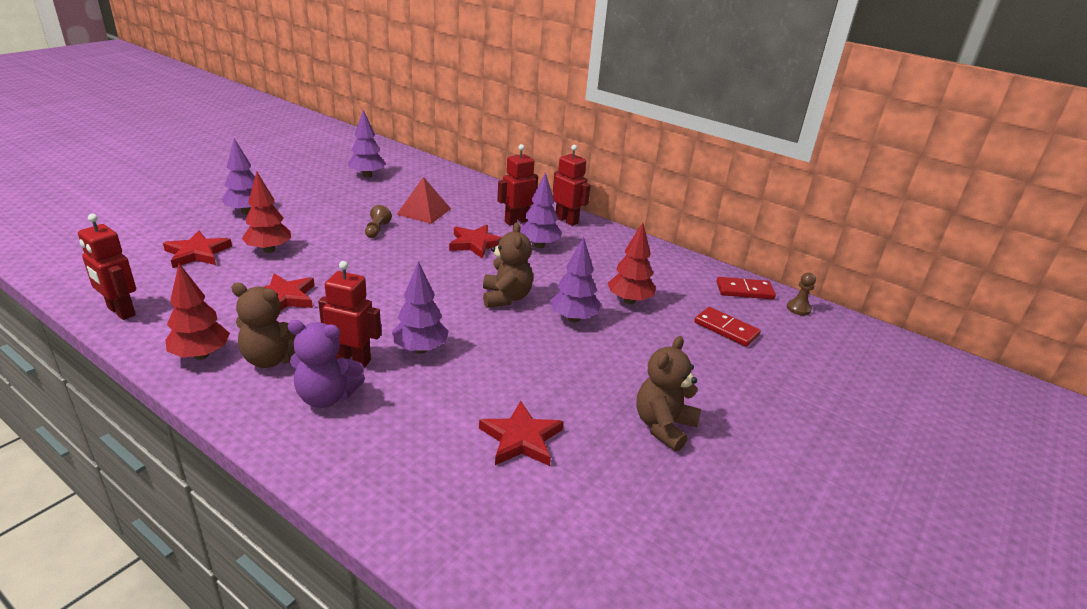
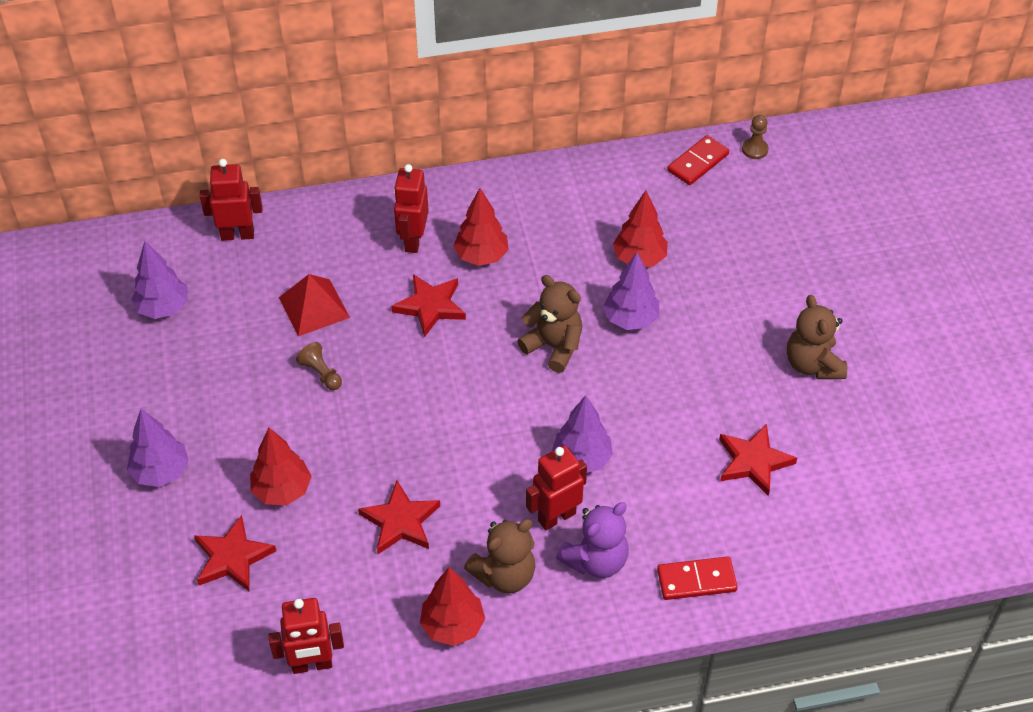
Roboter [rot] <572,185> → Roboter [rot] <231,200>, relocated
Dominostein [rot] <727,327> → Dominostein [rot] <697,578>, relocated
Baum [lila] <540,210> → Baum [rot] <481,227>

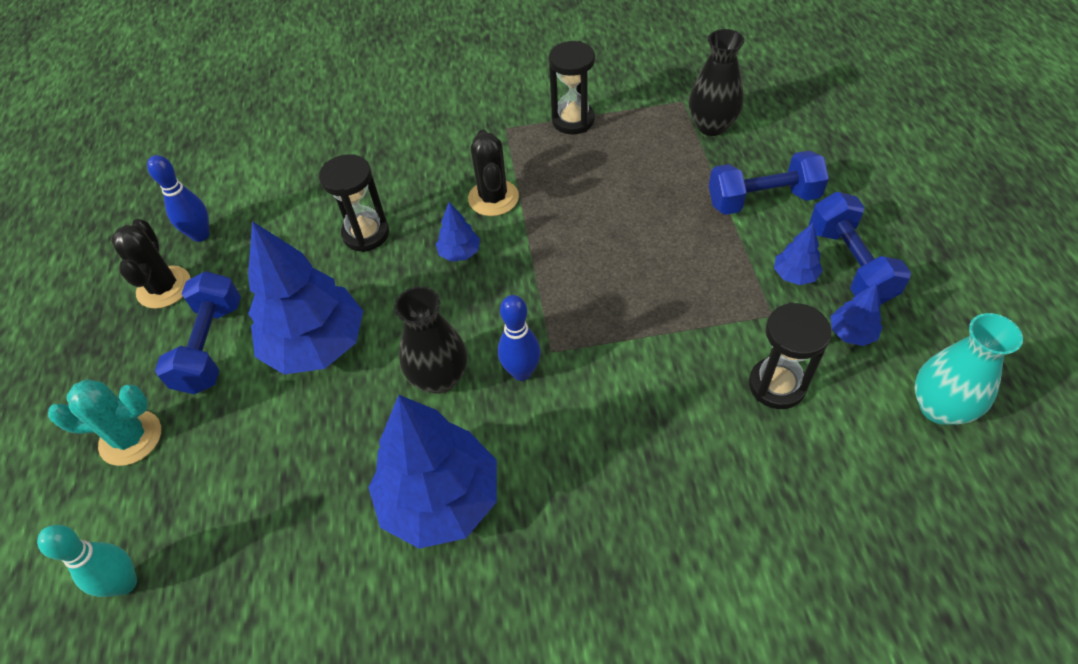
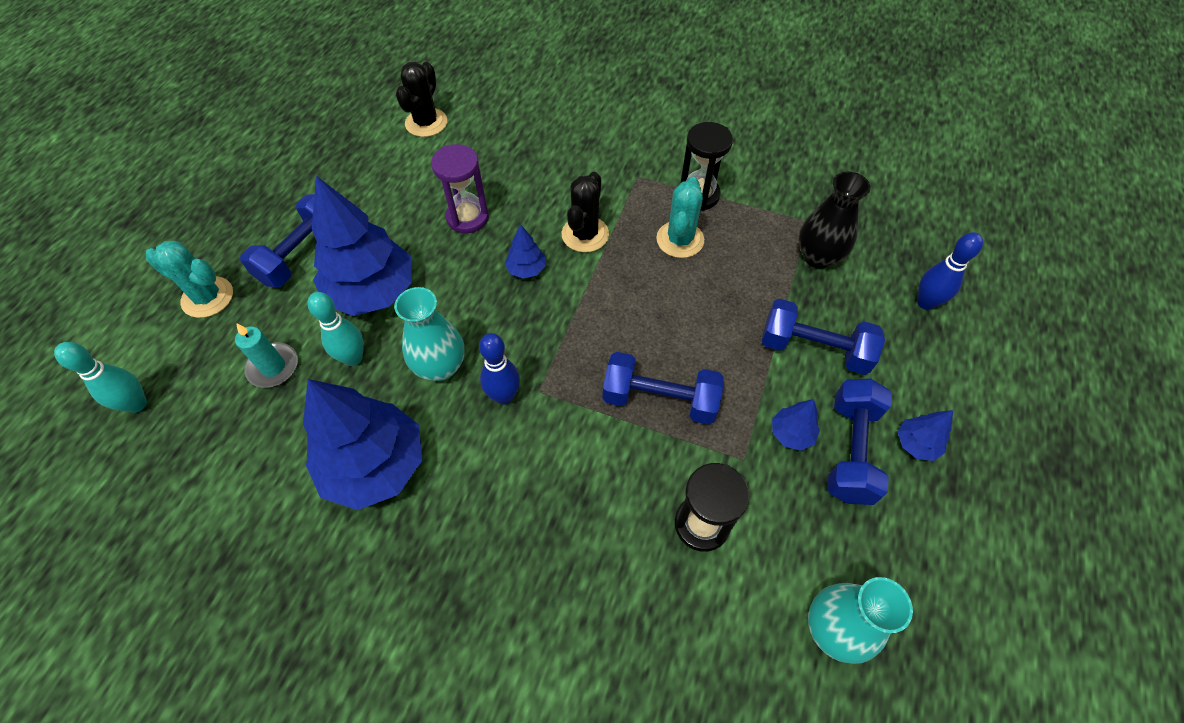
- → Kerze [türkis] <266,355>
- → Bowlingkegel [türkis] <335,329>
- → Hantel [blau] <663,388>
- → Kaktus [türkis] <680,217>
Kaktus [schwarz] <151,264> → Kaktus [schwarz] <421,99>, relocated
Bowlingkegel [blau] <178,198> → Bowlingkegel [blau] <950,271>, relocated
Baum [blau] <856,314> → Baum [blau] <925,435>, relocated
Sanduhr [schwarz] <354,203> → Sanduhr [lila] <460,188>
Vase [schwarz] <430,340> → Vase [türkis] <429,334>

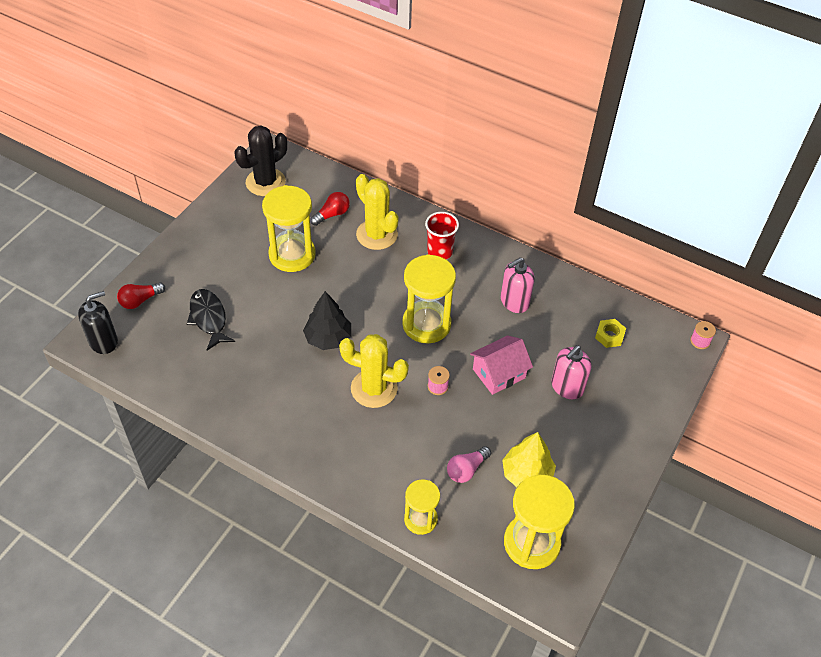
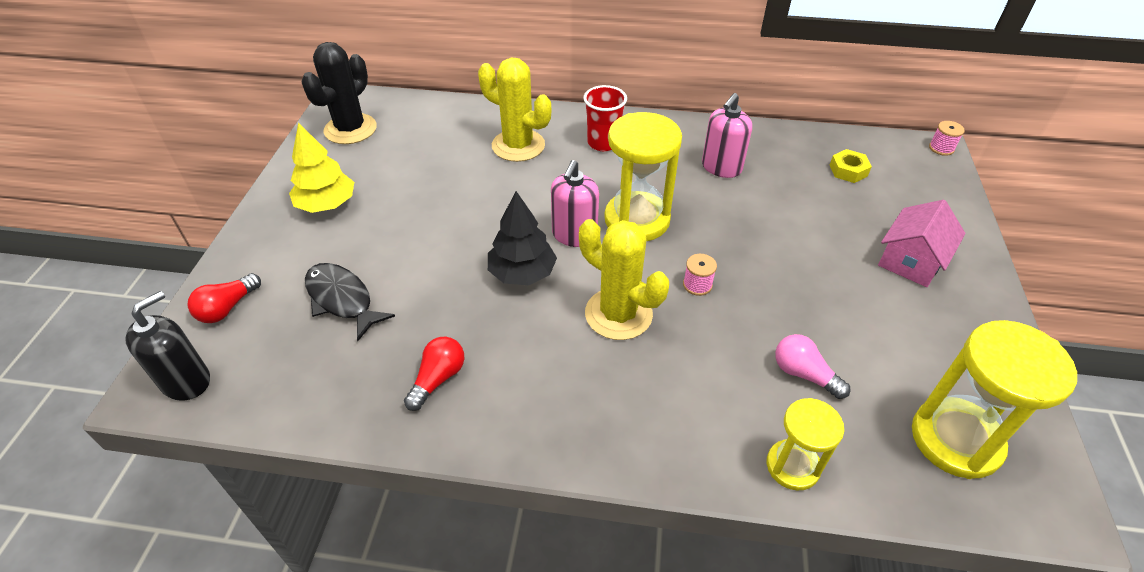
Sanduhr [gelb] <289,228> → -
Glühbirne [rot] <330,209> → Glühbirne [rot] <434,374>, relocated
Haus [rosa] <501,365> → Haus [rosa] <922,243>, relocated
Baum [gelb] <529,459> → Baum [gelb] <321,168>, relocated
Seifenspender [rosa] <571,372> → Seifenspender [rosa] <575,203>, relocated
Kaktus [gelb] <374,371> → Kaktus [gelb] <624,279>, 45 degrees clockwise
Glühbirne [rosa] <469,464> → Glühbirne [rosa] <812,366>, 105 degrees clockwise

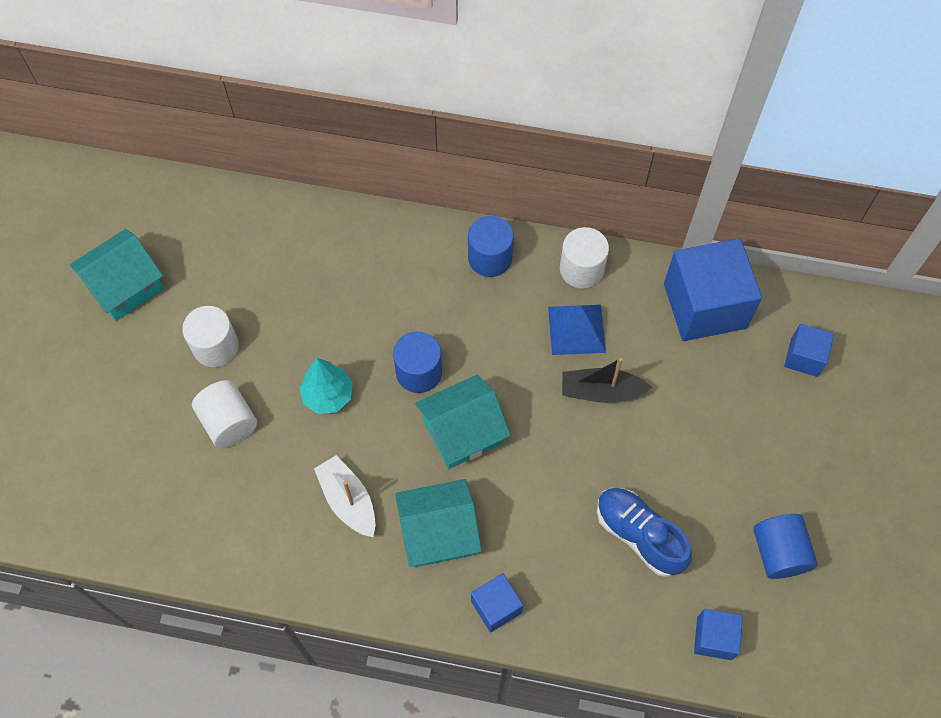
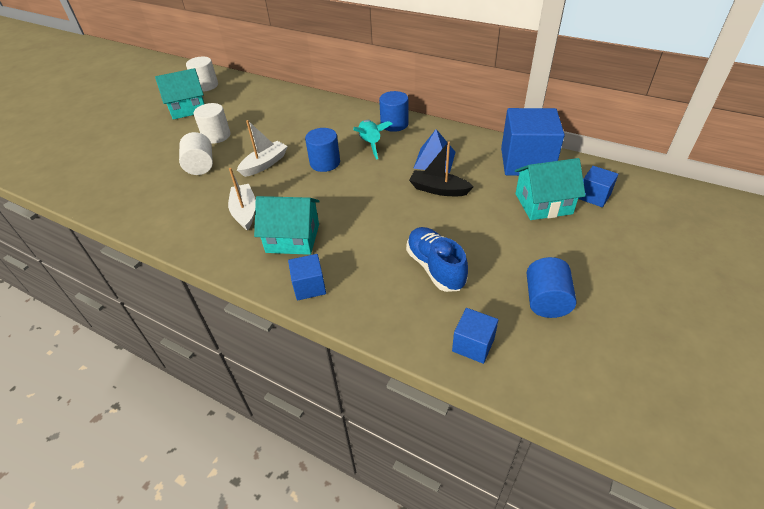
- → Rakete [türkis] <372,139>
Haus [türkis] <463,422> → Haus [türkis] <550,189>, relocated
Vollzylinder [weiß] <584,258> → Vollzylinder [weiß] <202,74>, relocated
Baum [türkis] <326,386> → Boot [weiß] <262,148>

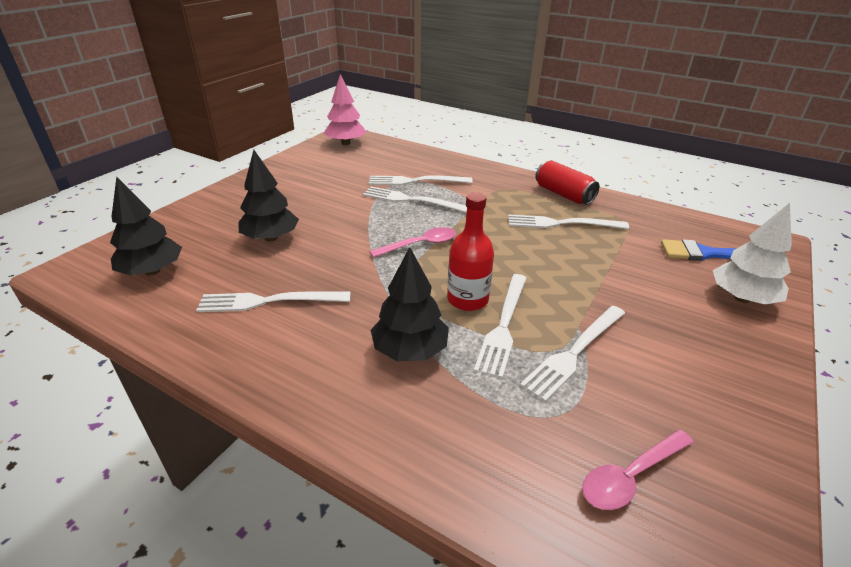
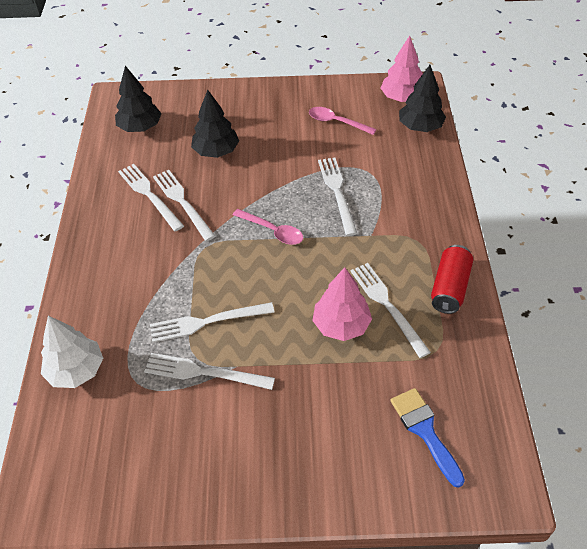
Flasche [rot] <470,251> → -
- → Baum [rosa] <342,304>
Gabel [weiß] <421,180> → Gabel [weiß] <184,205>, relocated
Baum [schwarz] <410,304> → Baum [schwarz] <422,98>, relocated
Löffel [rosa] <638,470> → Löffel [rosa] <342,121>, relocated
Baum [weiß] <752,254> → Baum [weiß] <72,352>, relocated

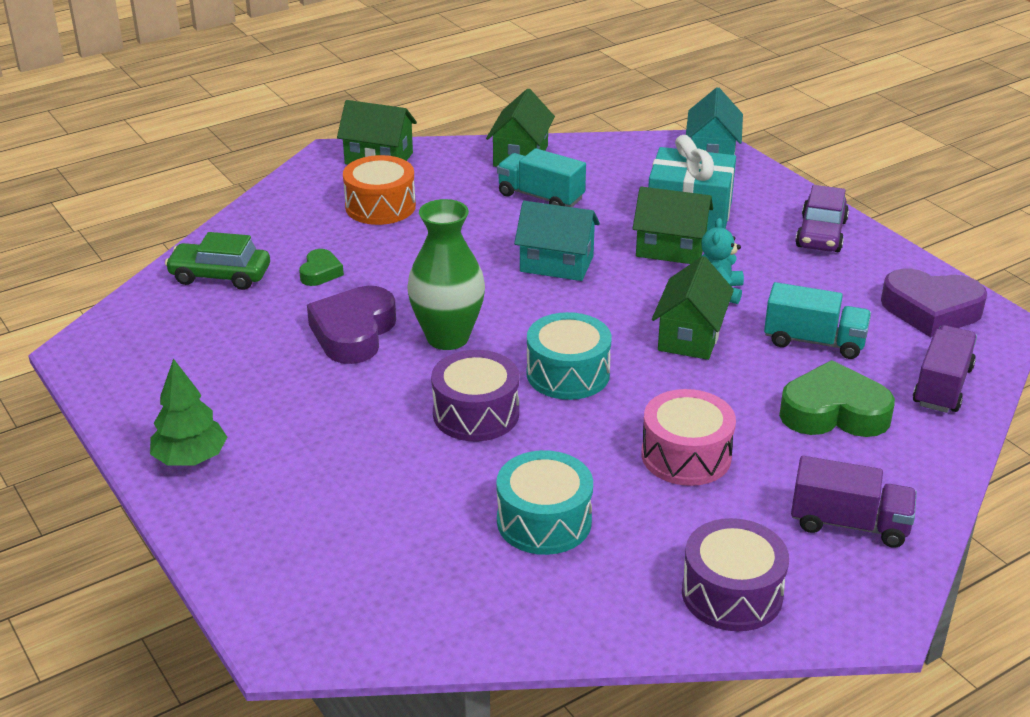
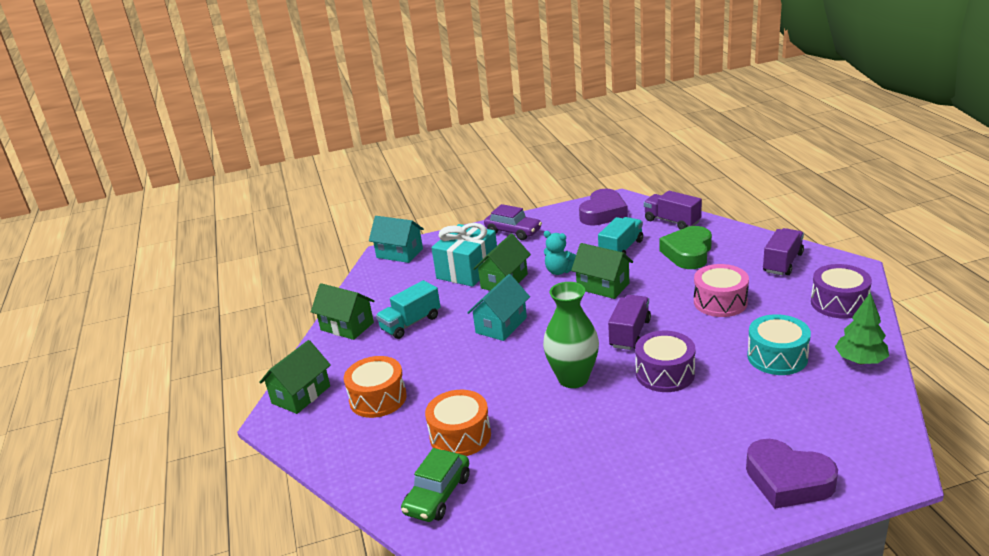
Baum [grün] <188,412> → Baum [grün] <862,328>, relocated
Herz [lila] <351,325> → Herz [lila] <792,474>, relocated
Herz [grün] <321,267> → Trommel [orange] <458,423>
Trommel [türkis] <569,356> → Lastwagen [lila] <629,322>

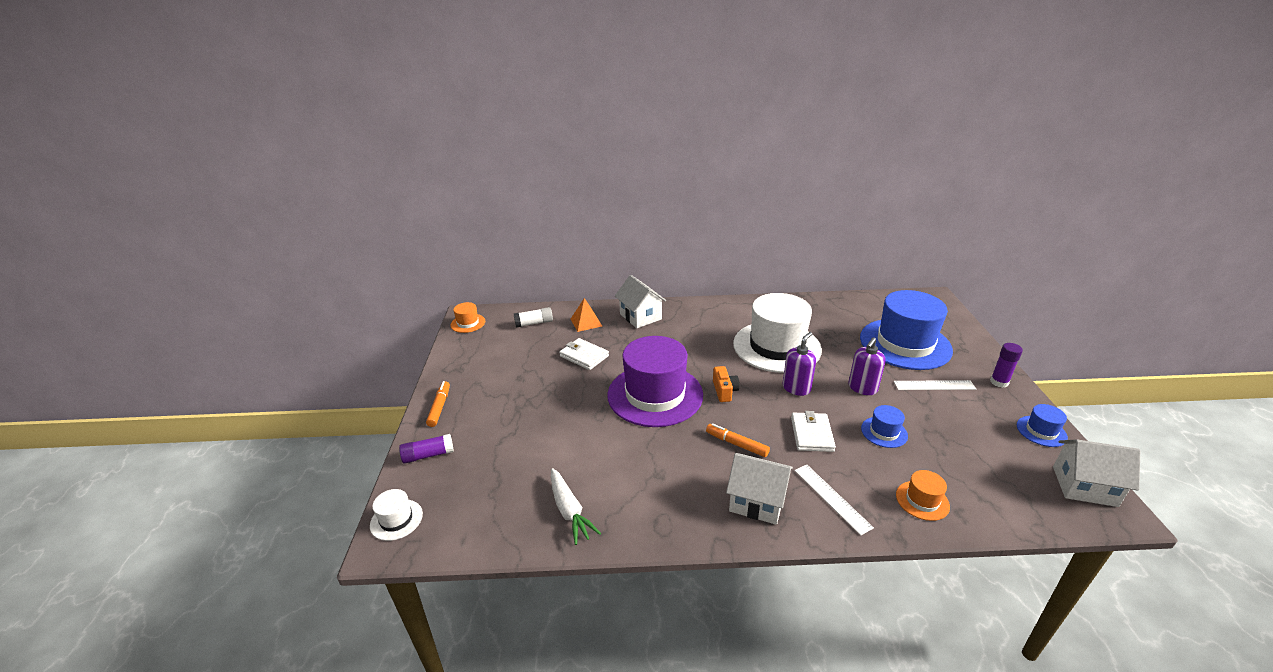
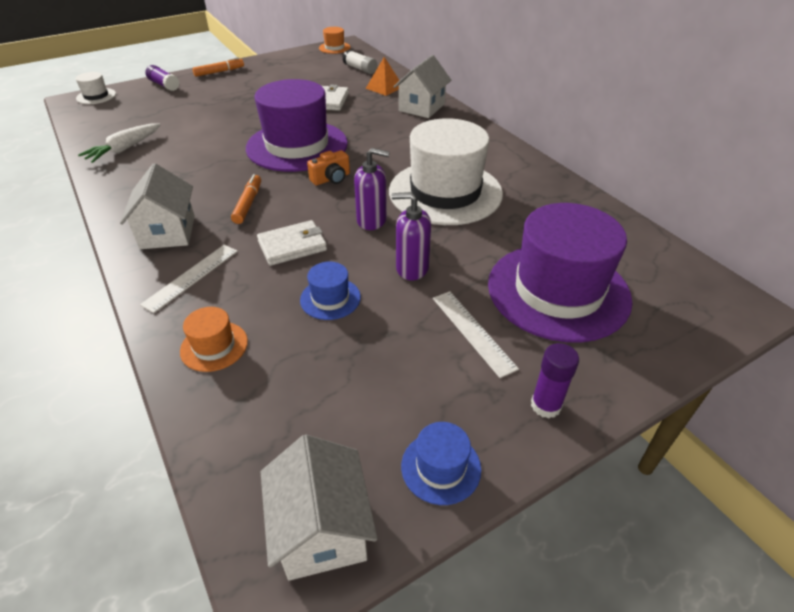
Hut [blau] <906,330> → Hut [lila] <560,273>

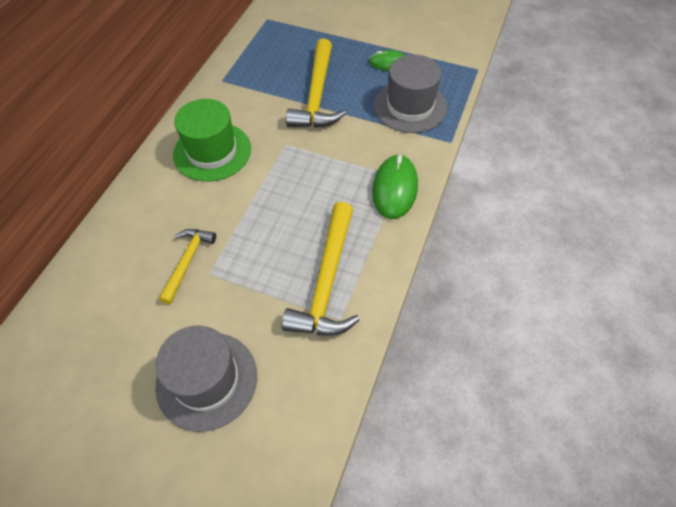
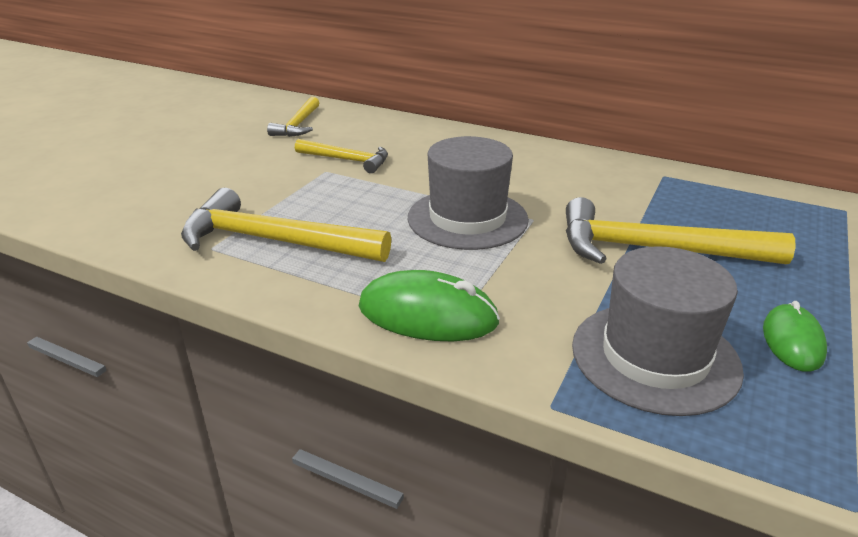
Hut [grün] <212,140> → -
- → Hammer [gelb] <293,117>
Hut [grau] <206,378> → Hut [grau] <468,193>, relocated

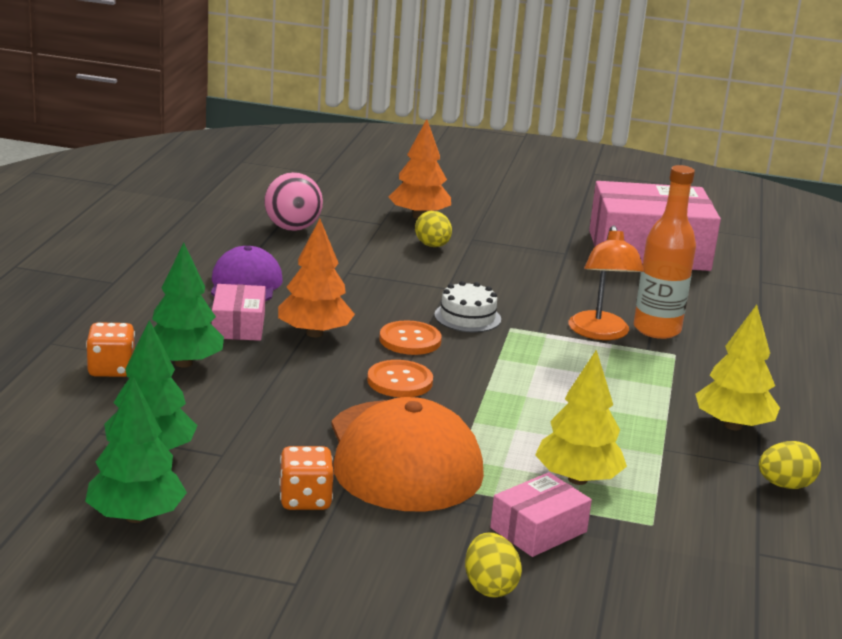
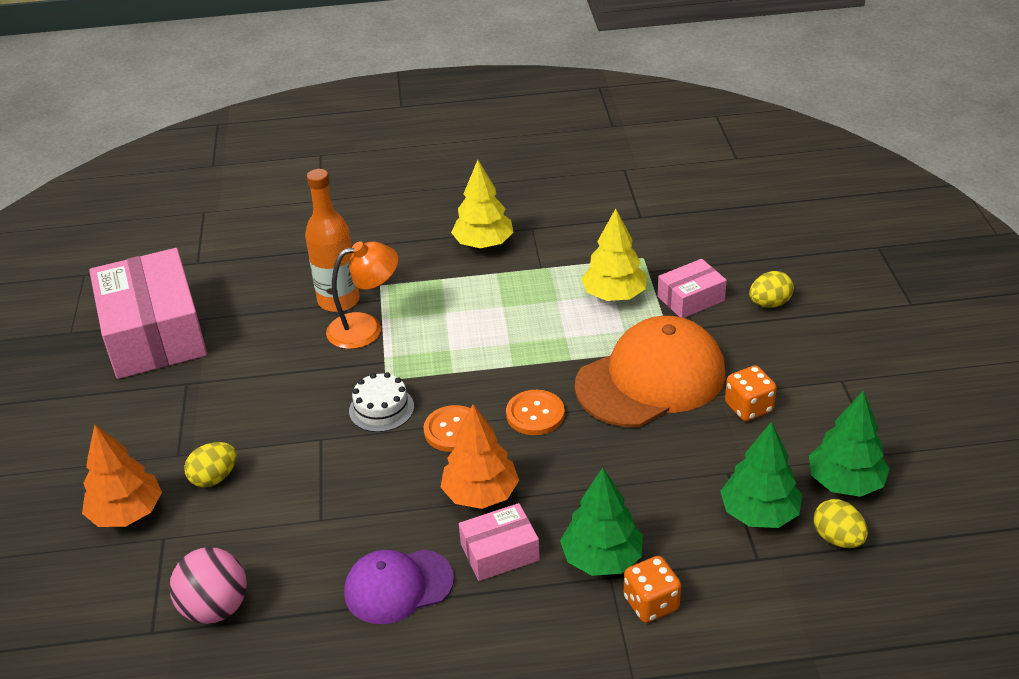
Ei [gelb] <790,465> → Ei [gelb] <841,523>, relocated
Schachtel [rosa] <541,514> → Schachtel [rosa] <692,288>, 60 degrees counterclockwise

